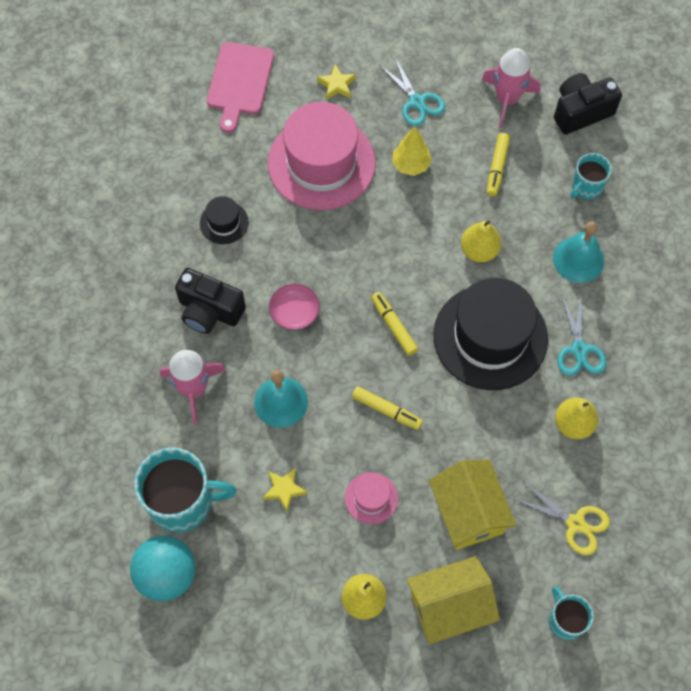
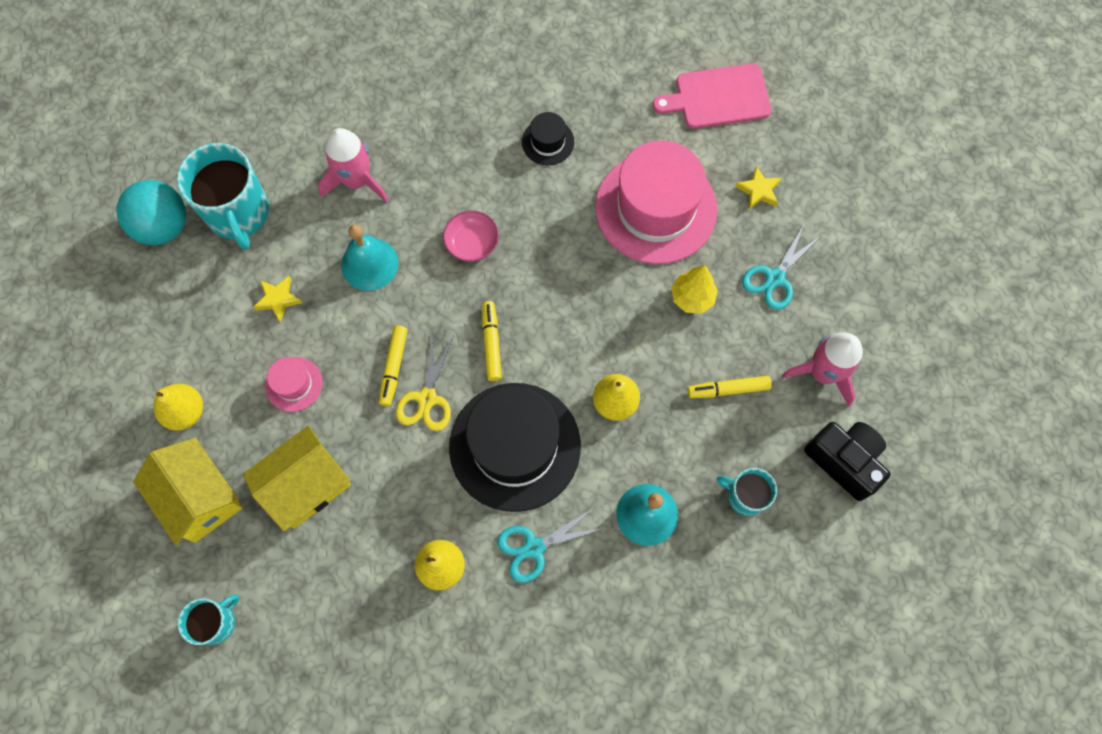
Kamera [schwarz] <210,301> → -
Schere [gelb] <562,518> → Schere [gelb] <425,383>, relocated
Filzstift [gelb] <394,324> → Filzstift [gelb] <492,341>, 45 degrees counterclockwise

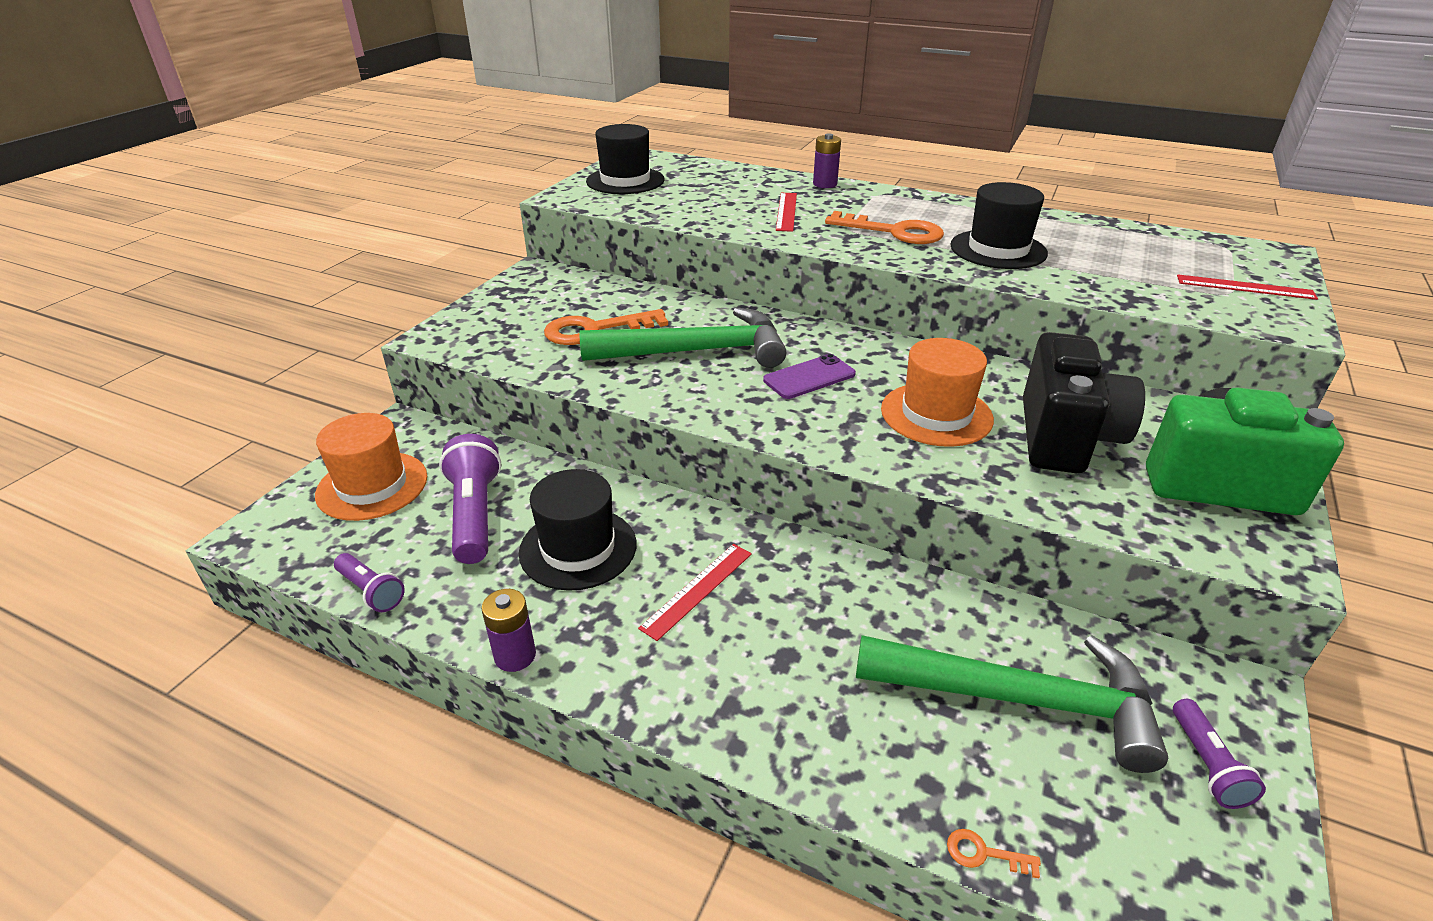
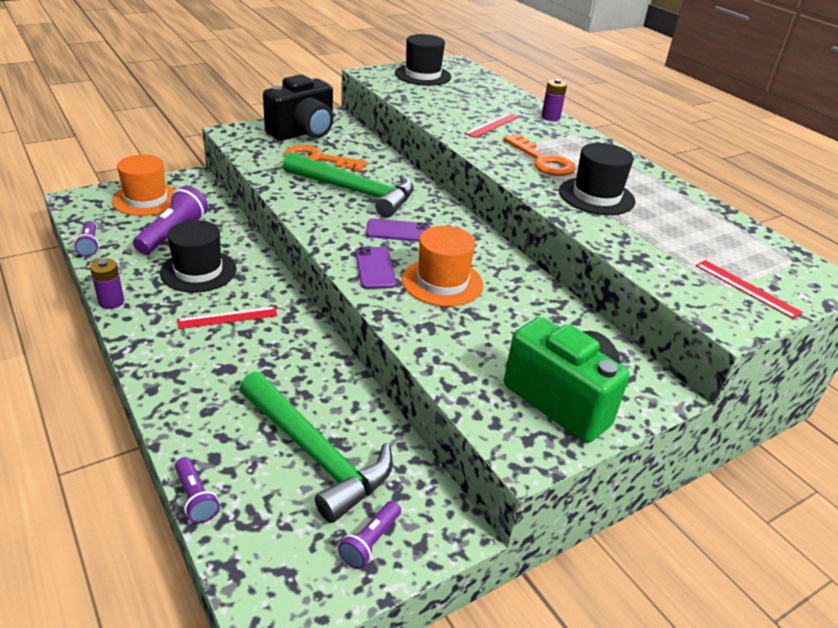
- → Handy [lila] <376,268>
Kamera [schwarz] <1084,402> → Kamera [schwarz] <298,107>, relocated
Schlüssel [orange] <994,853> → Taschenlampe [lila] <197,490>

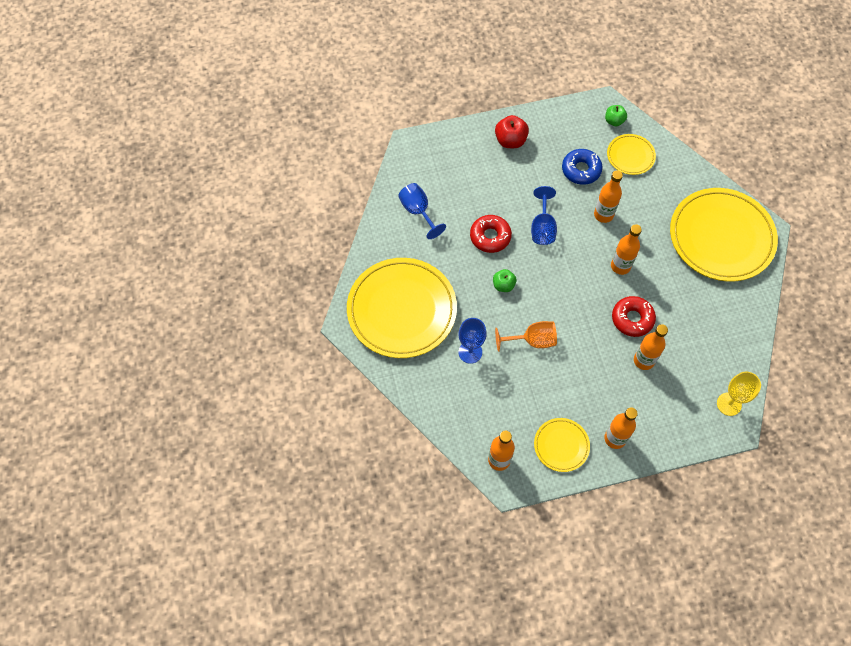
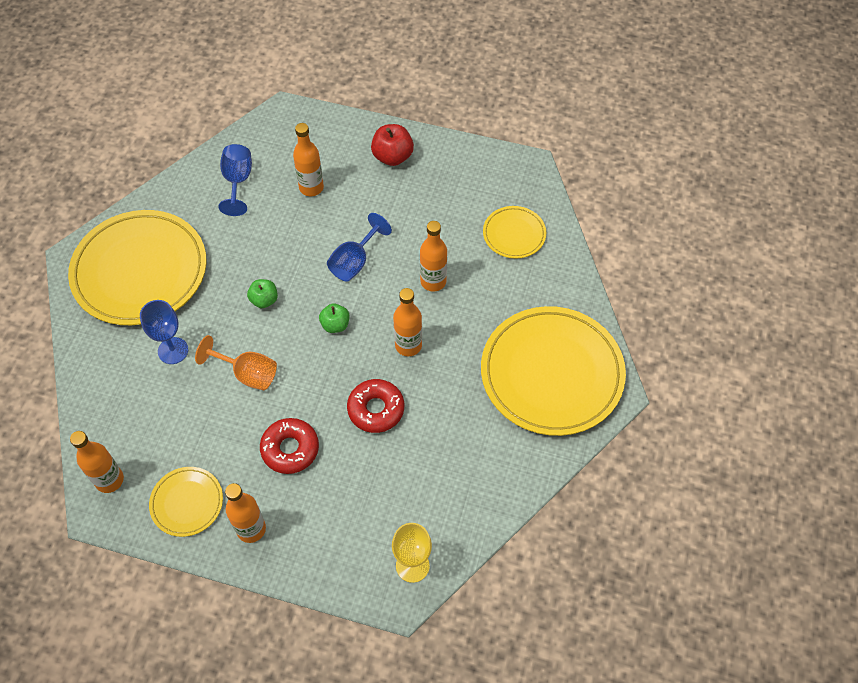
Donut [blau] <582,167> → -
Donut [rot] <491,234> → Donut [rot] <289,446>, relocated
Apfel [grün] <616,115> → Apfel [grün] <334,318>, relocated
Flasche [orange] <651,347> → Flasche [orange] <308,159>, relocated

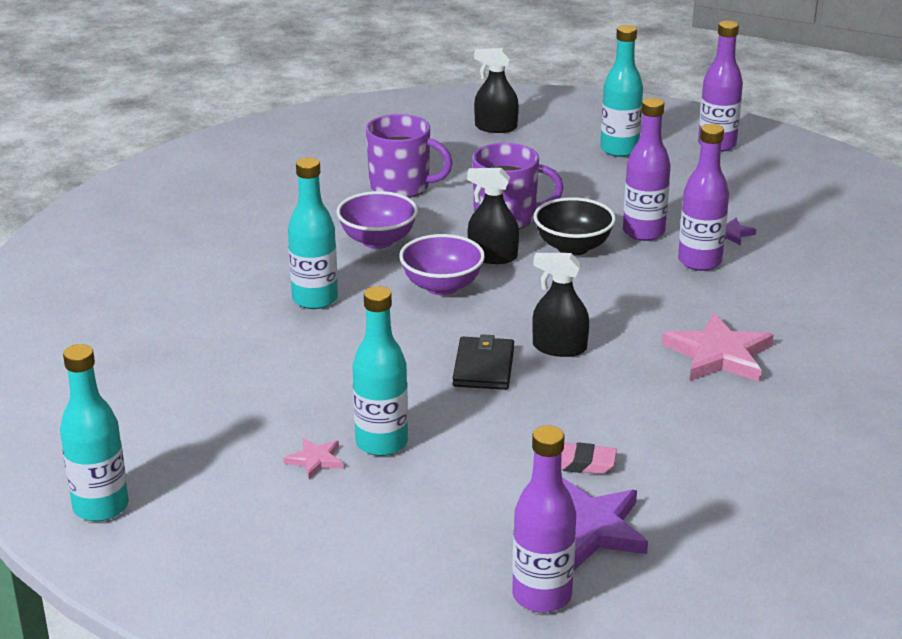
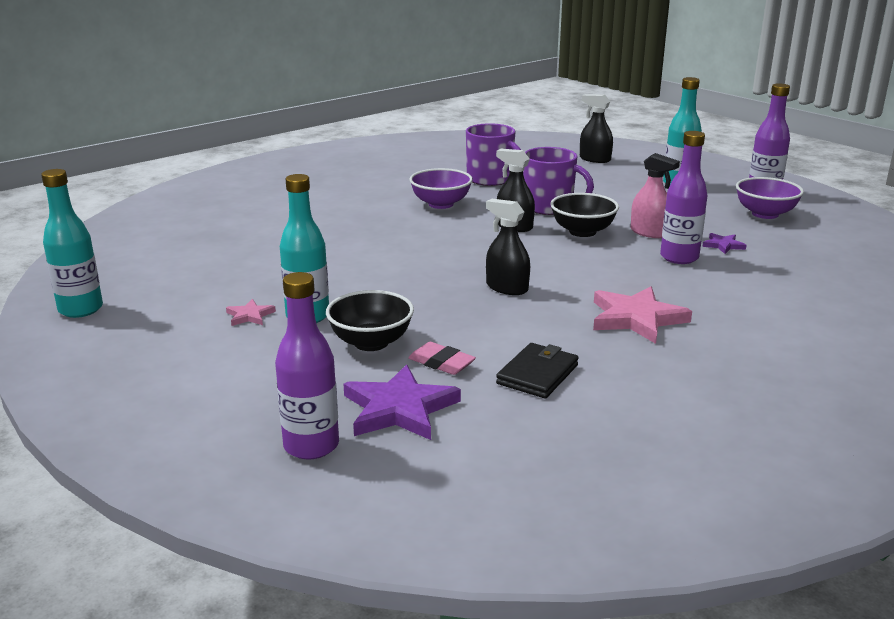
Flasche [türkis] <313,233> → -
- → Schüssel [schwarz] <370,320>
Schüssel [lila] <442,264> → Schüssel [lila] <770,198>, relocated
Geldbörse [schwarz] <483,362> → Geldbörse [schwarz] <537,370>, relocated
Flasche [lila] <647,169> → Sprühflasche [rosa] <655,195>

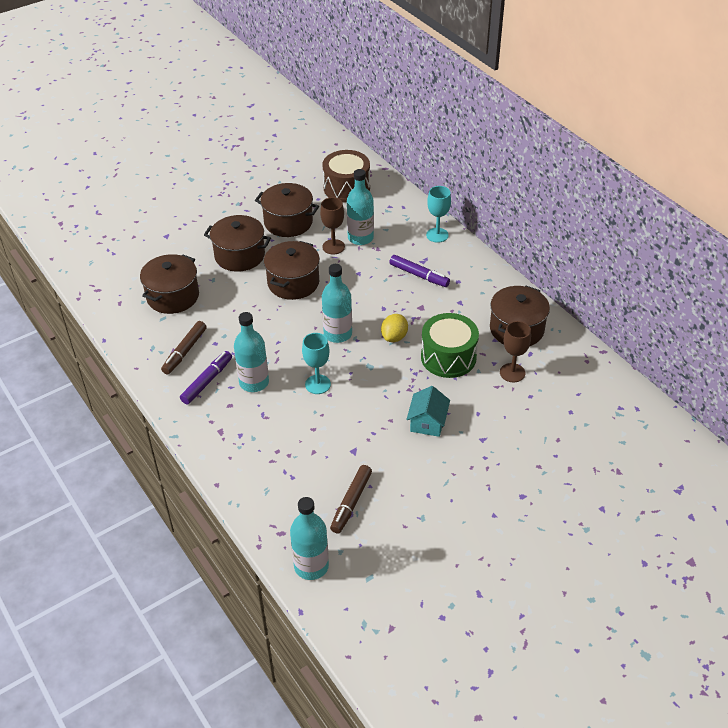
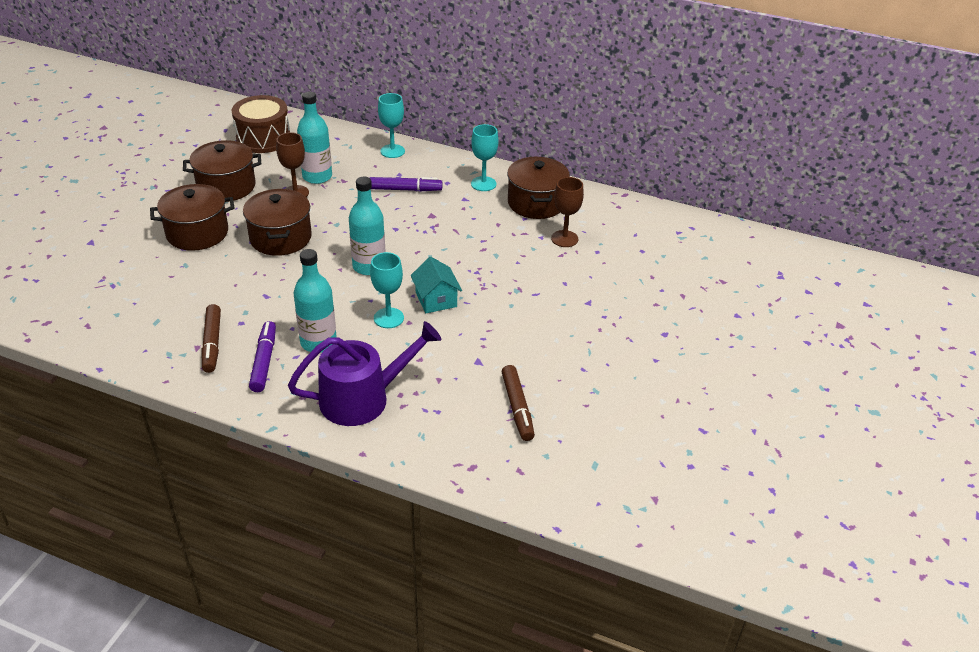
Kochtopf [braun] <169,284> → -
Flasche [türkis] <309,538> → -
Zitrone [gelb] <394,328> → -
Trommel [grün] <450,345> → -
- → Gießkanne [lila] <365,373>
- → Kelch [türkis] <484,157>
Haus [türkis] <428,411> → Haus [türkis] <436,285>, relocated

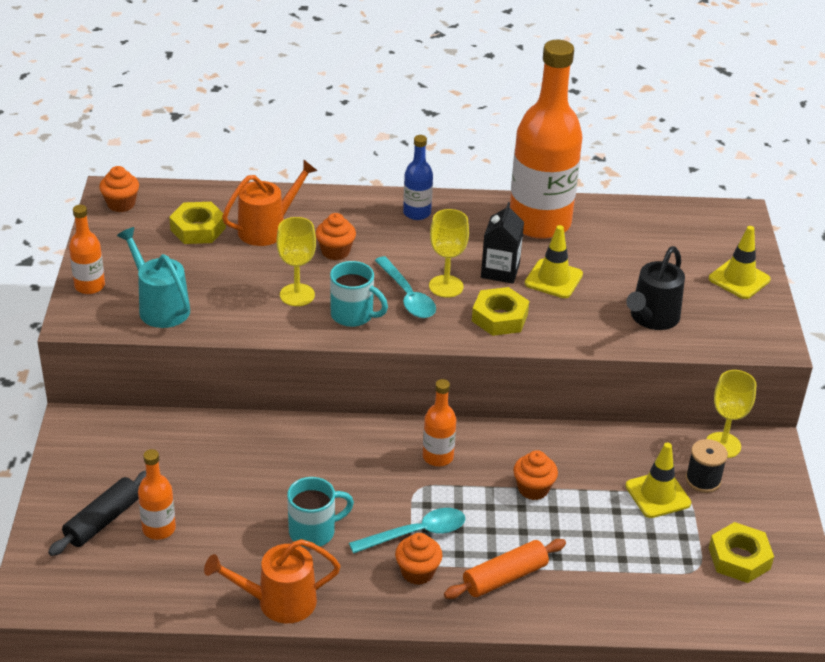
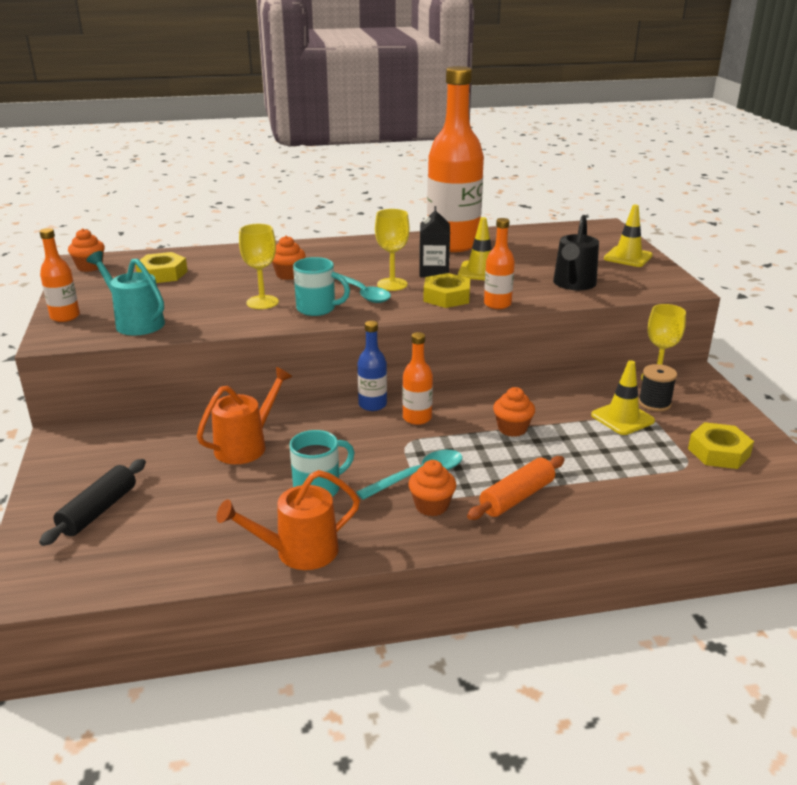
Flasche [orange] <157,494> → Flasche [orange] <499,263>, relocated
Gießkanne [orange] <270,203> → Gießkanne [orange] <244,415>, relocated
Flasche [blau] <418,177> → Flasche [blau] <372,366>, relocated

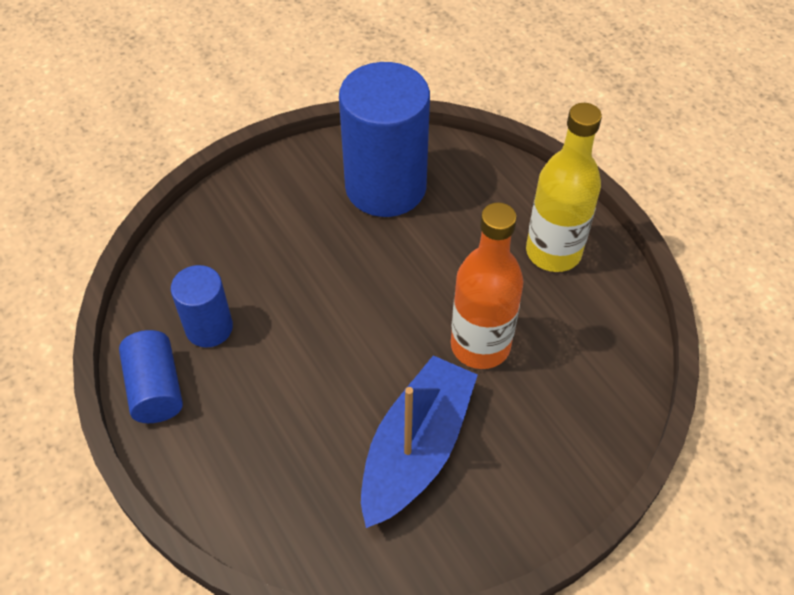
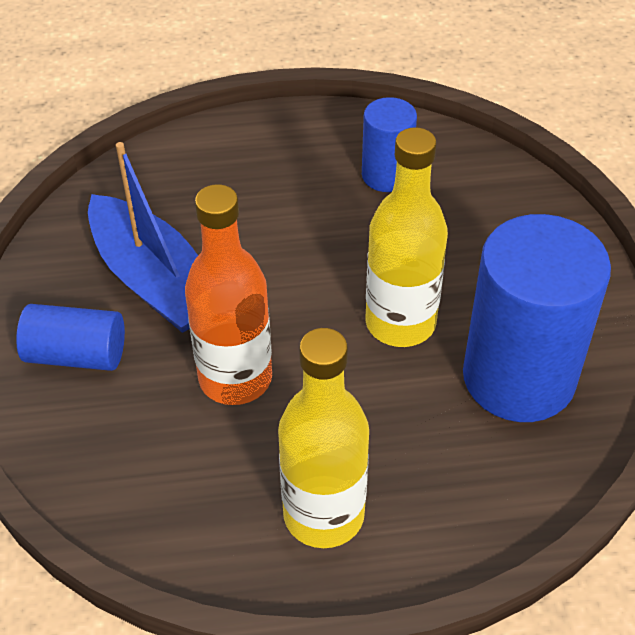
- → Flasche [gelb] <406,237>
Vollzylinder [blau] <151,376> → Vollzylinder [blau] <70,337>, relocated

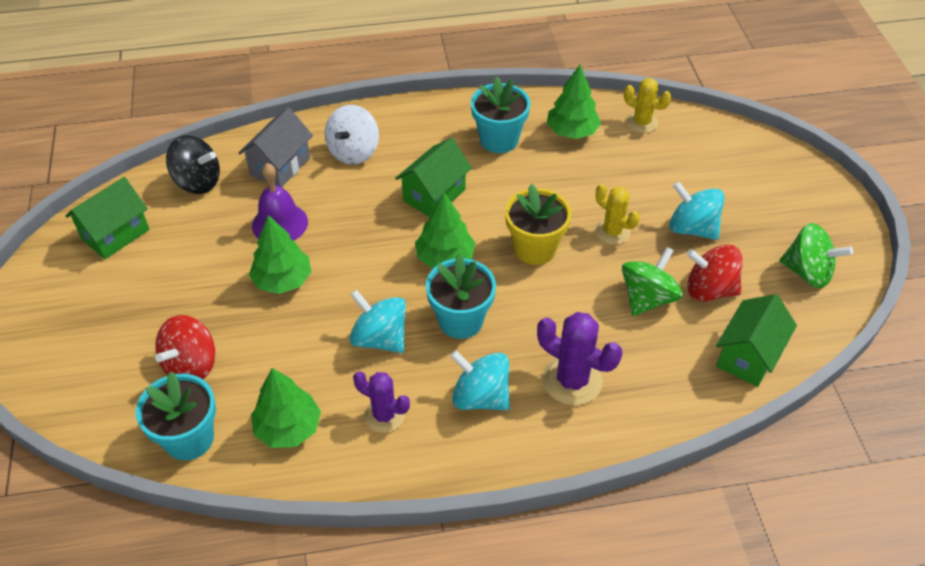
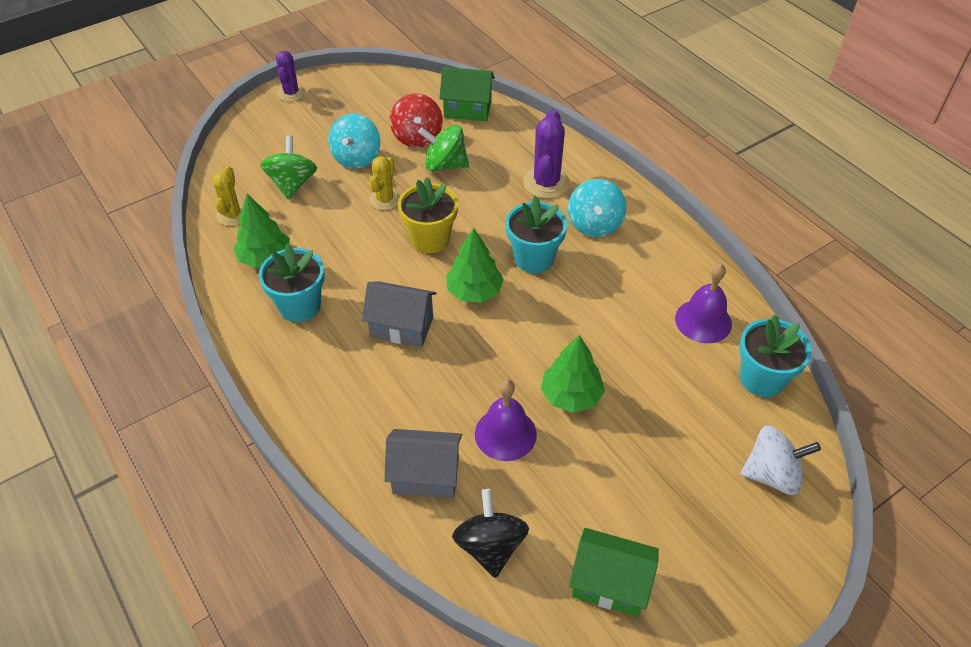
Kreisel [rot] <185,347> → -
Kreisel [türkis] <378,321> → -
Kreisel [weiß] <352,135> → Kreisel [weiß] <781,460>, relocated
Kaktus [lila] <381,402> → Kaktus [lila] <290,76>, relocated
Kreisel [grün] <816,255> → Kreisel [grün] <288,167>, relocated
Baum [grün] <286,408> → Glocke [lila] <703,303>
Haus [grün] <433,177> → Haus [grau] <399,314>

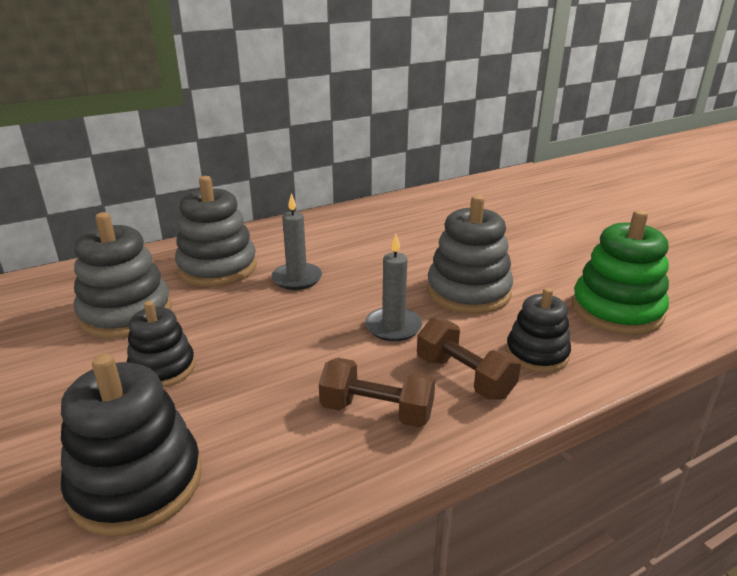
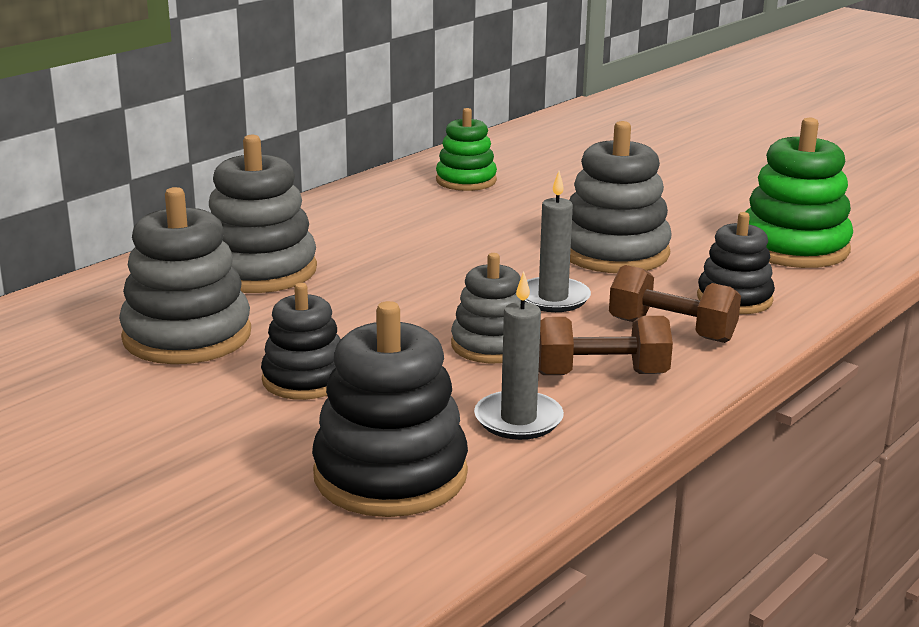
- → Stapelspielzeug [grün] <466,149>
- → Stapelspielzeug [grau] <486,308>
Kerze [grau] <297,241> → Kerze [grau] <519,356>, relocated

